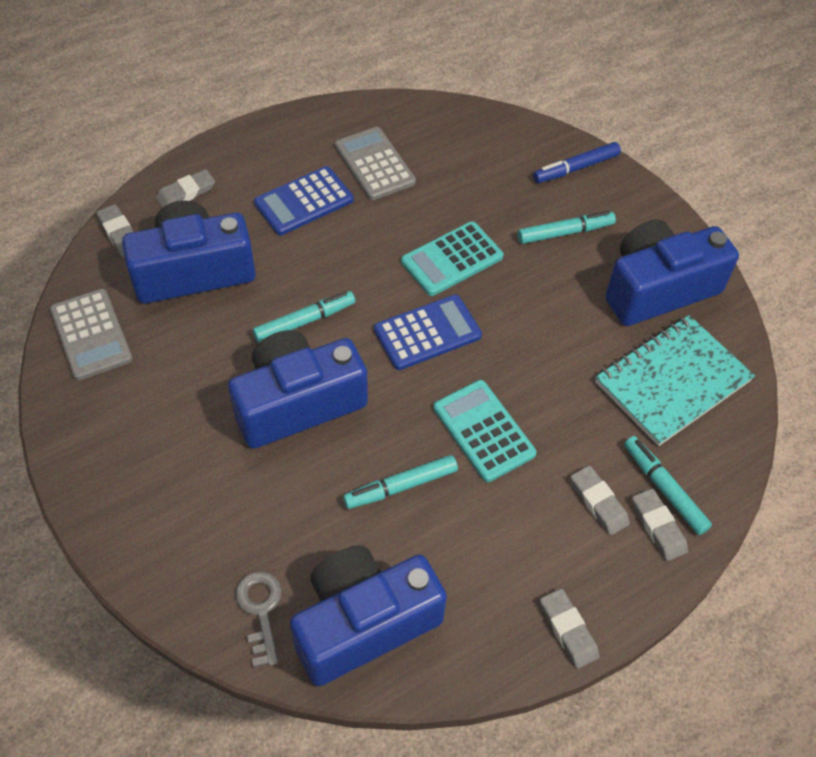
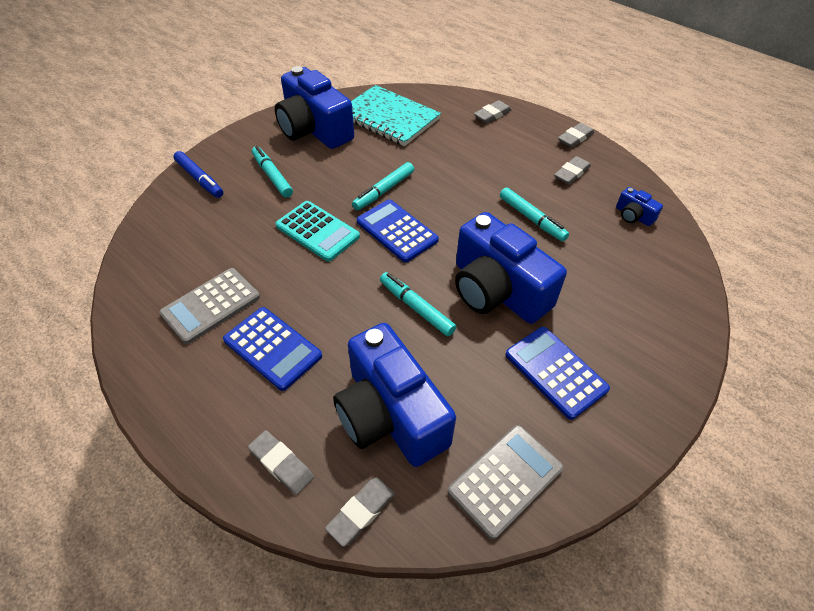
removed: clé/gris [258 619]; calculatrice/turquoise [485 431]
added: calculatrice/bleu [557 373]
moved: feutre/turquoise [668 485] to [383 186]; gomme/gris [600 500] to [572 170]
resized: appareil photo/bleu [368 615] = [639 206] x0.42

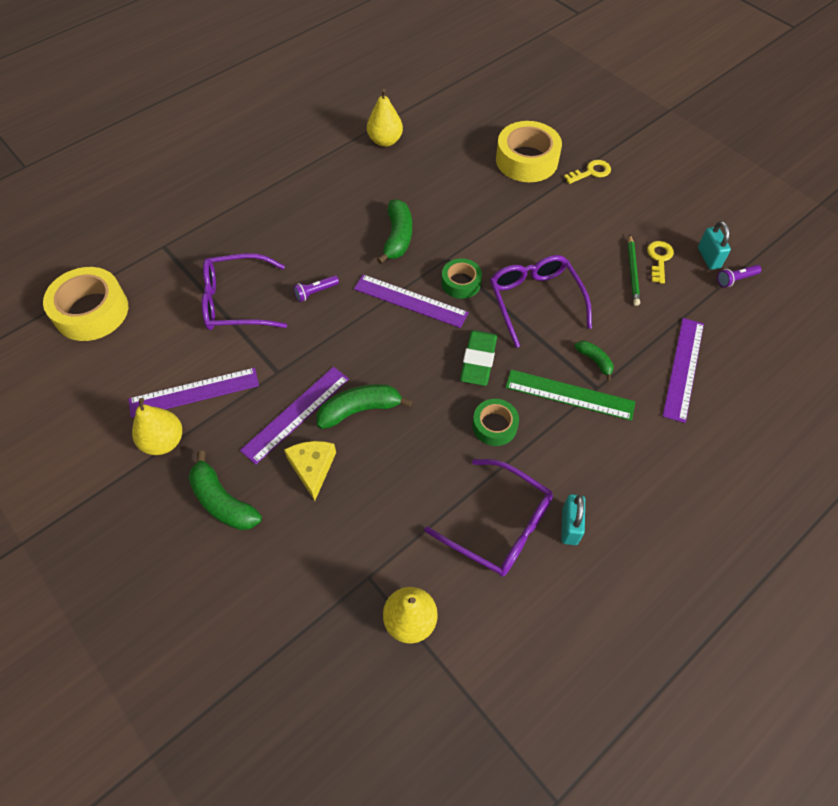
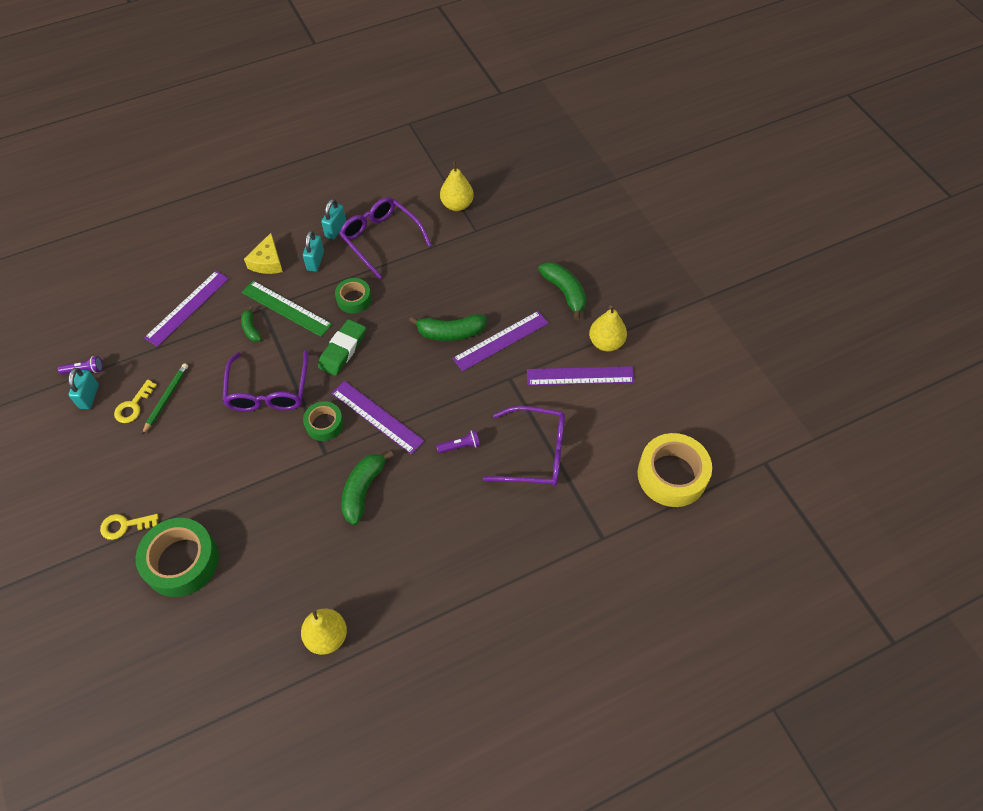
added: cadenas/turquoise [313 251]
moved: fromage/jaune [310 471] to [263 253]
recoloured: ruban adhésif/jaune [529 151] to ruban adhésif/vert [177 557]

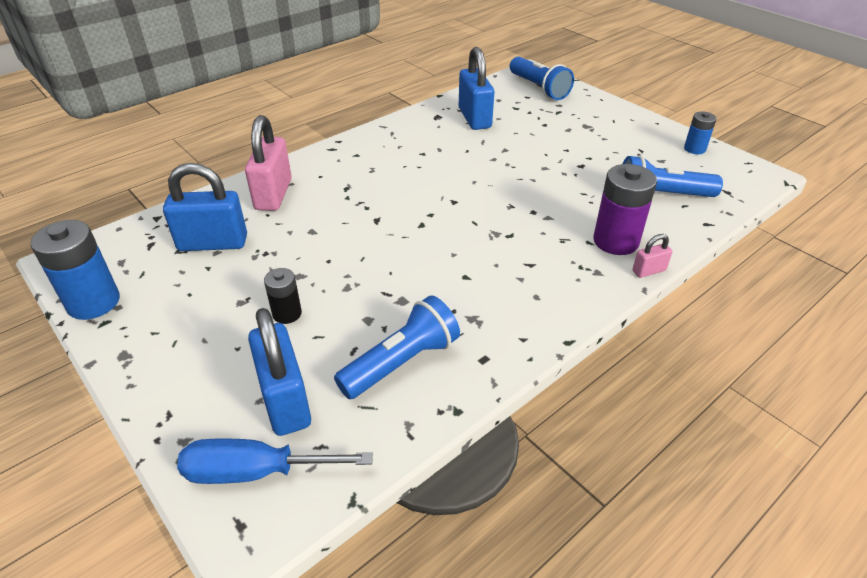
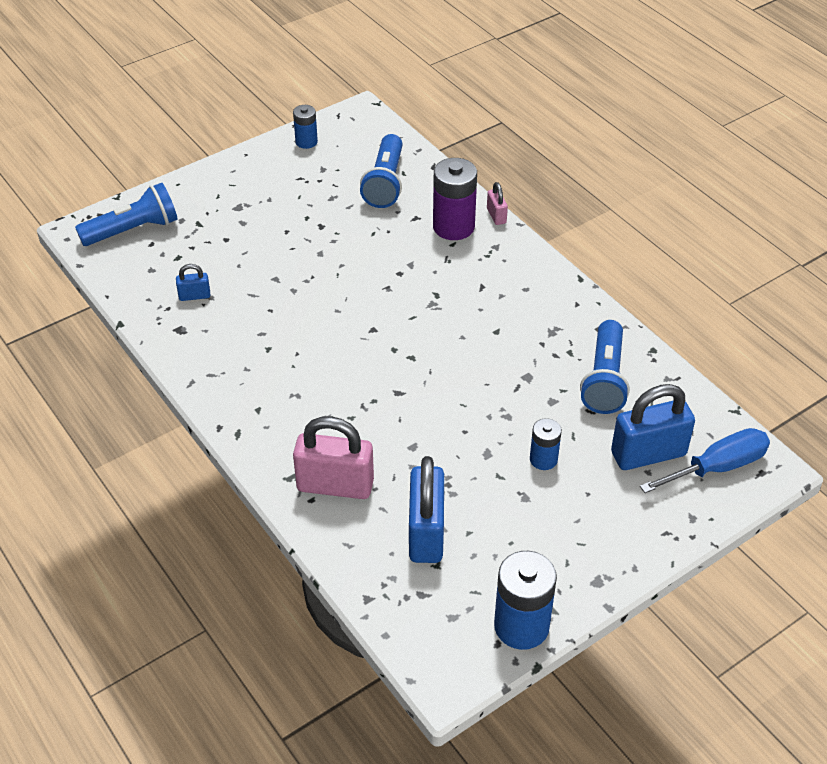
recoloured: pile/noir [283 296] to pile/bleu [546 444]
turned: lampe de poche/bleu [397 347] = [605 367] 135 degrees counterclockwise; tournevis/bleu [275 461] = [705 460] 120 degrees counterclockwise
resized: cadenas/bleu [476 88] = [193 282] x0.48

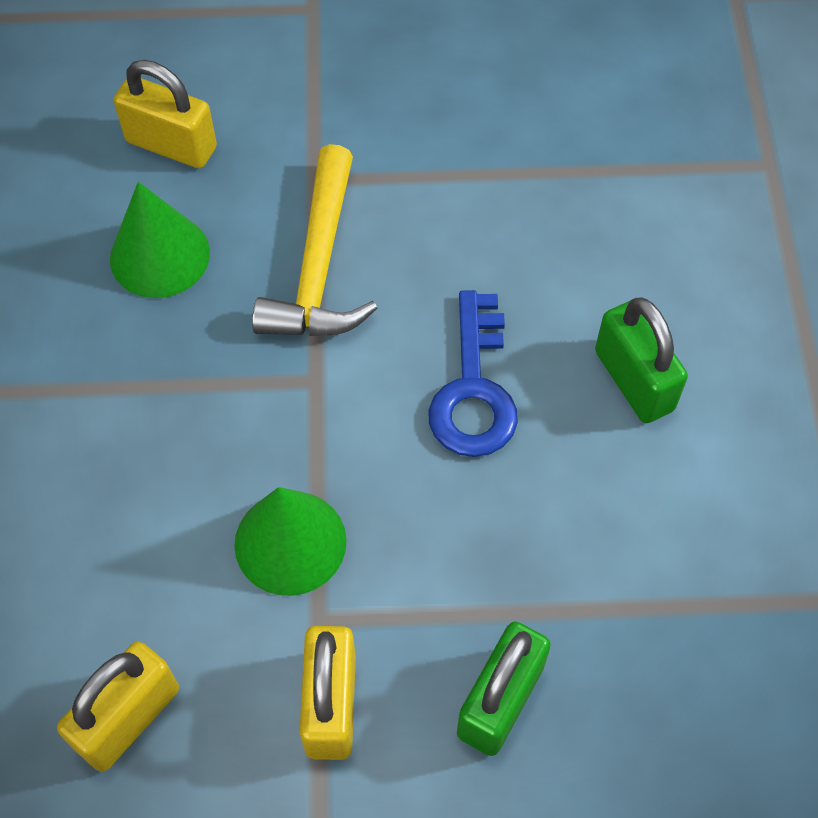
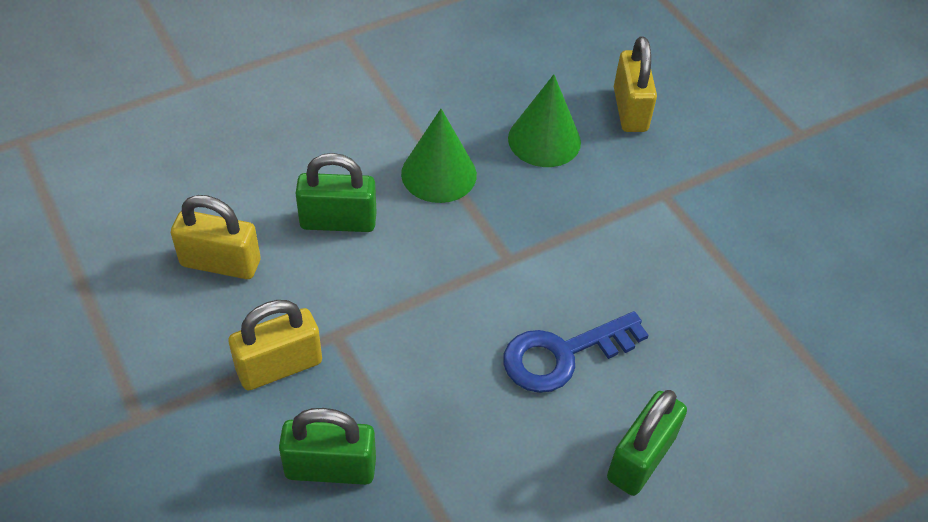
removed: marteau/jaune [315 240]
added: cadenas/vert [335 192]
moved: cône/vert [290 541] to [439 156]

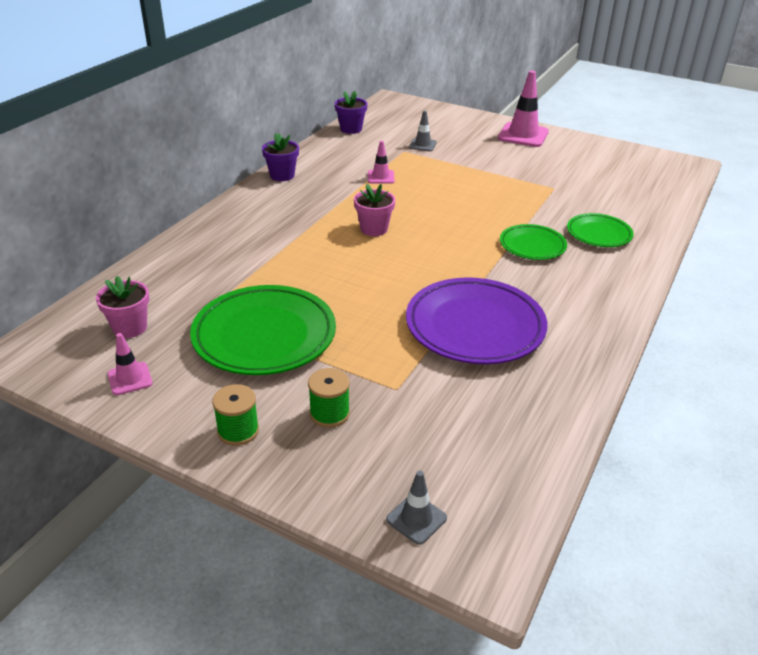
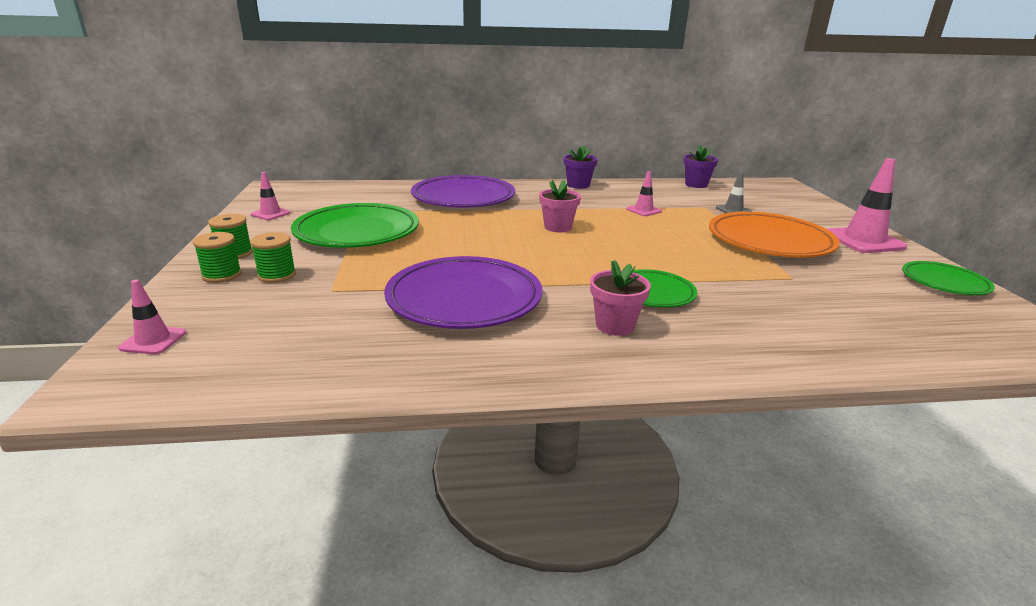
added: bobine/vert [217 257]; assiette/violet [463 191]; assiette/orange [774 234]
moved: pot de fleurs/rose [122 307] to [620 298]; assiette/vert [600 230] to [948 278]
recoloured: cône de chantier/gris [416 508] to cône de chantier/rose [152 316]

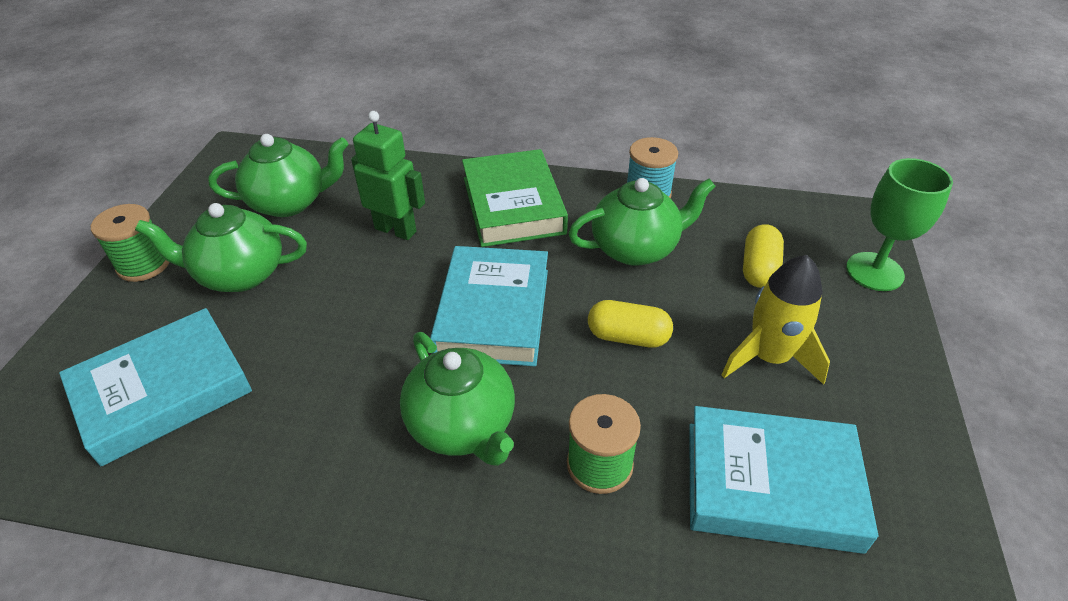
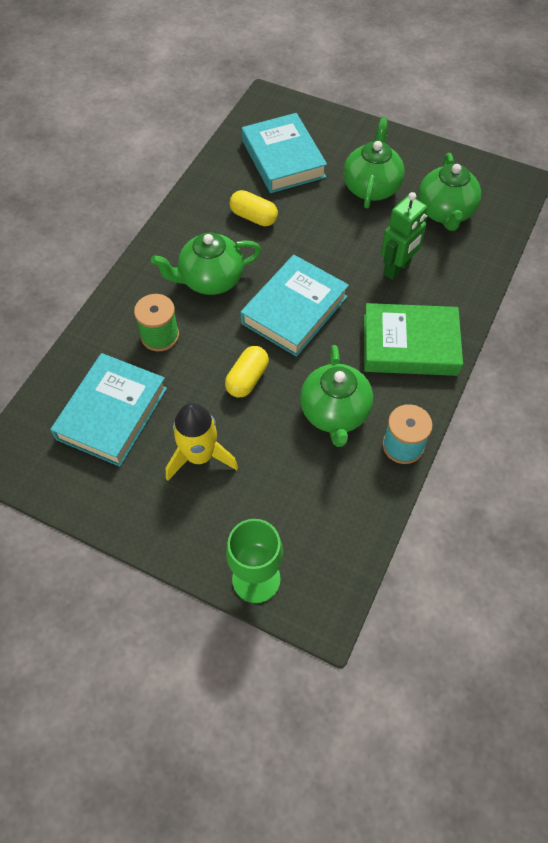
removed: bobine/vert [130 243]
moved: gélule/jaune [763 256] to [254 208]
turned: livre/turquoise [489 306] = [294 306] 75 degrees counterclockwise

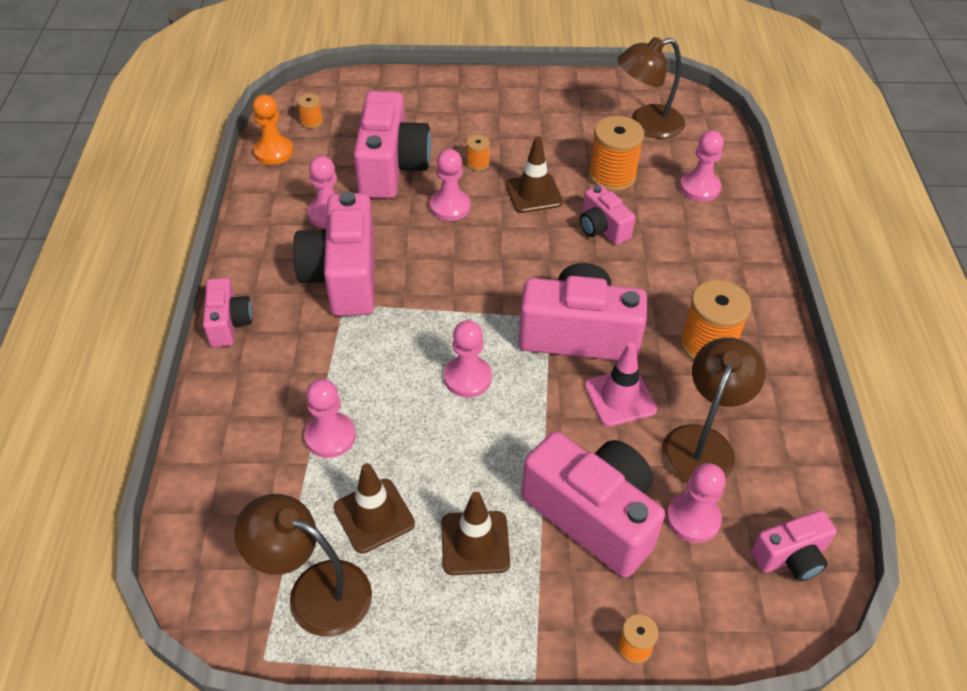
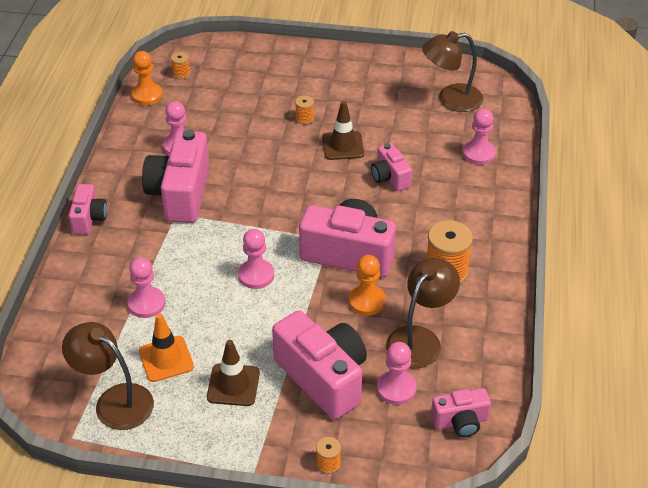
removed: appareil photo/rose [392 145]; pion/rose [450 185]; bobine/orange [616 154]
replaced: cône de chantier/rose [621 384] to pion/orange [367 285]
recoloured: cône de chantier/marron [374 508] to cône de chantier/orange [166 348]

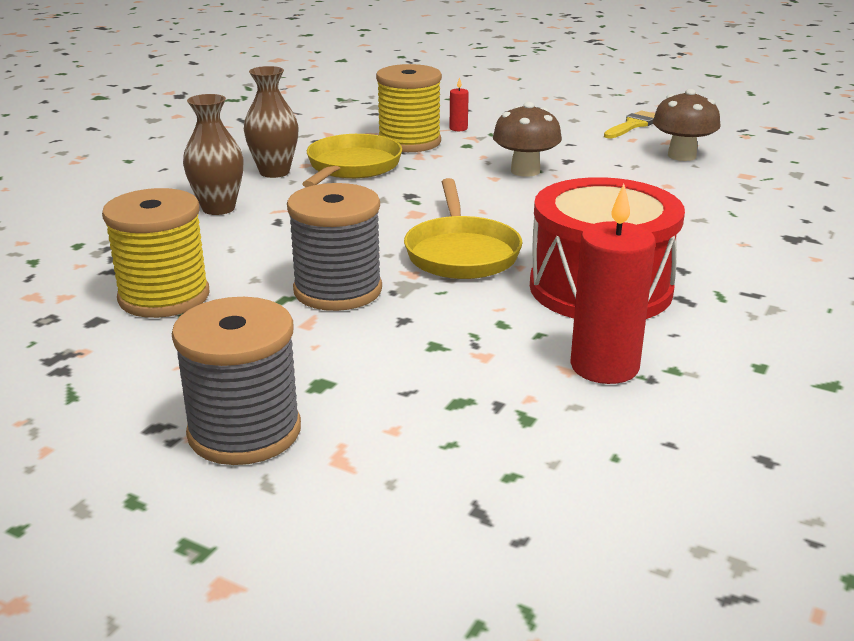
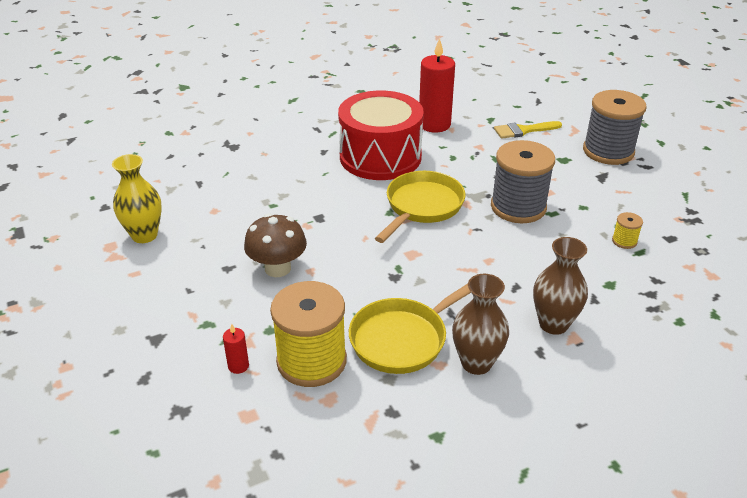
moved: pinceau/jaune [629 124] to [528 130]
replaced: champignon/marron [687 125] to vase/jaune [137 198]
resized: bobine/jaune [155 253] = [627 230] x0.42

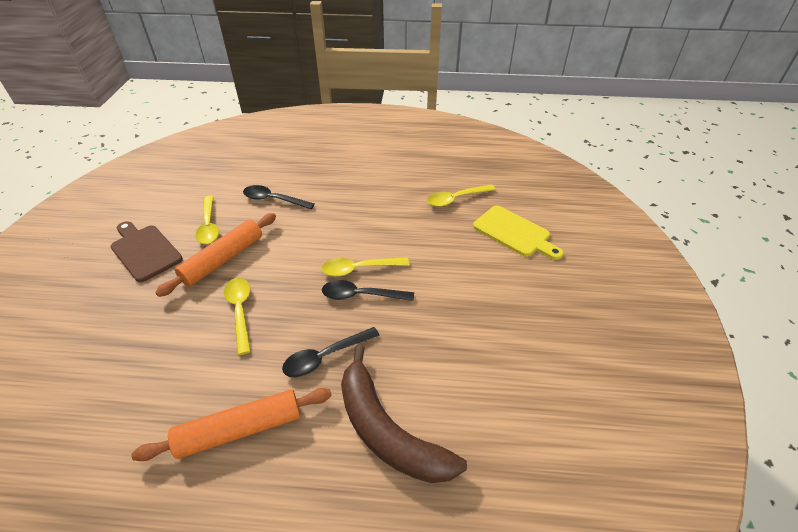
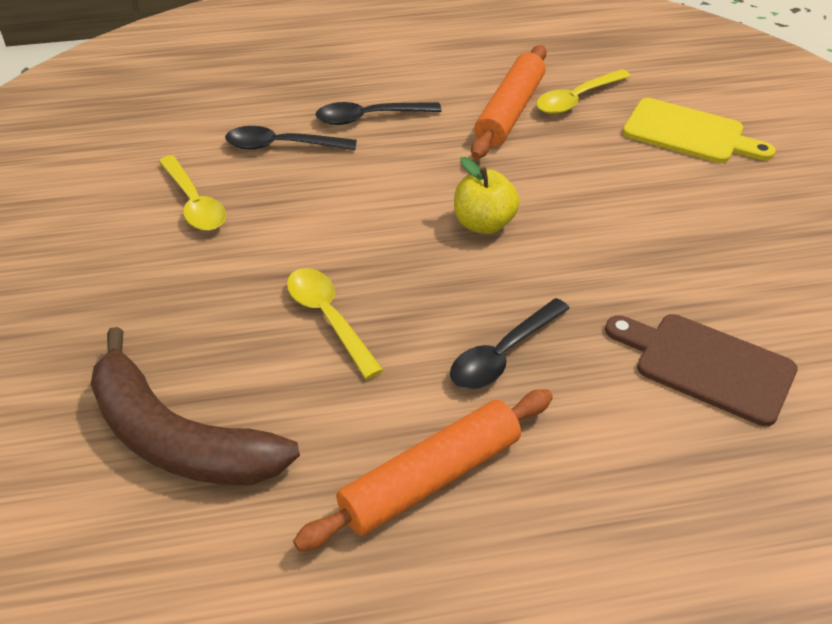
moved: banane/marron [404 414] to [195 406]; cuillère/noir [368 290] to [379 113]; rouleau à pâtisserie/orange [215 255] to [509 102]; planche à découper/marron [146 251] to [701 370]
replaced: cuillère/jaune [365 267] to pomme/jaune [487 195]

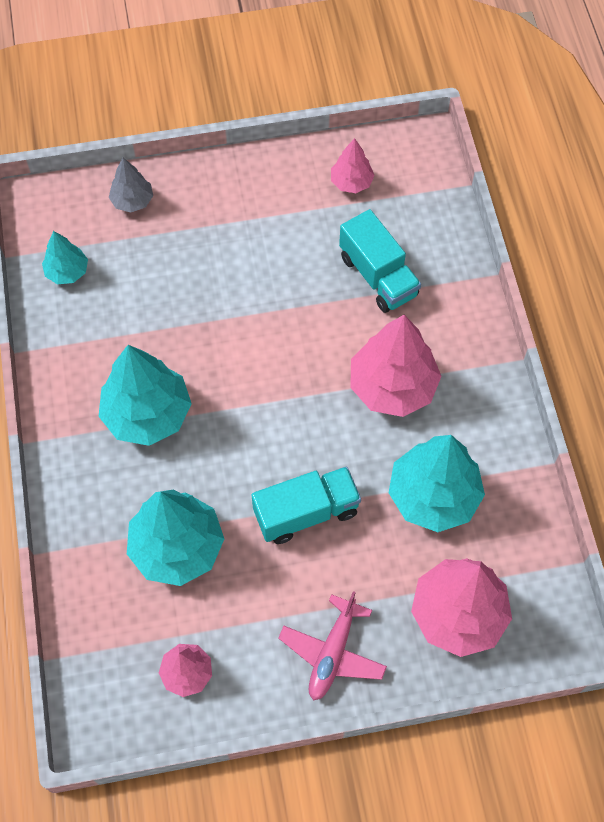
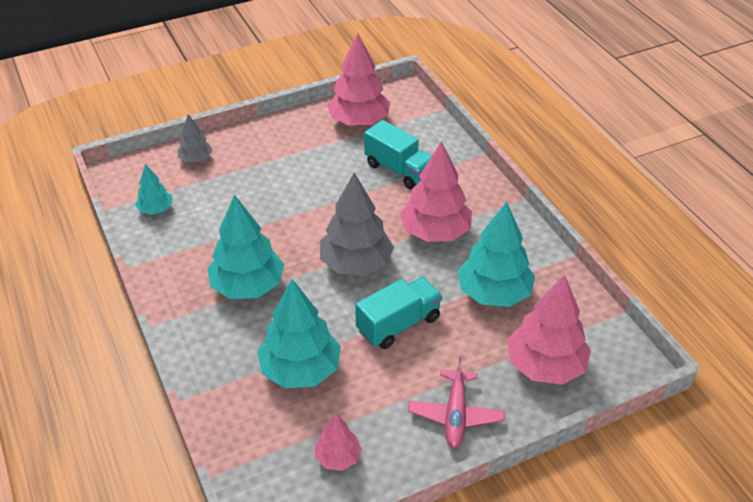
added: arbre/gris [357 224]
resized: arbre/rose [353 165] = [358 79] x1.89

